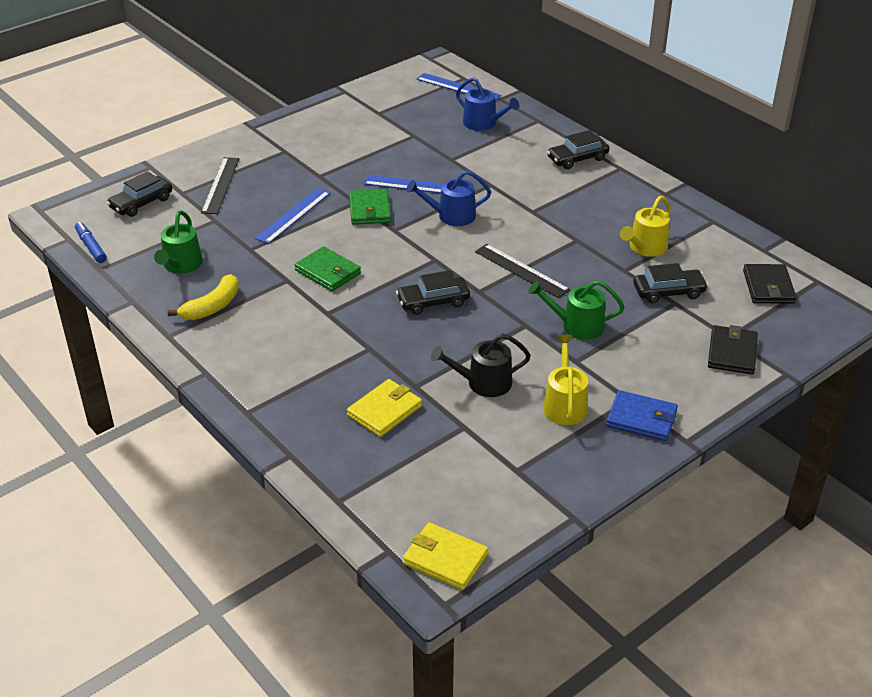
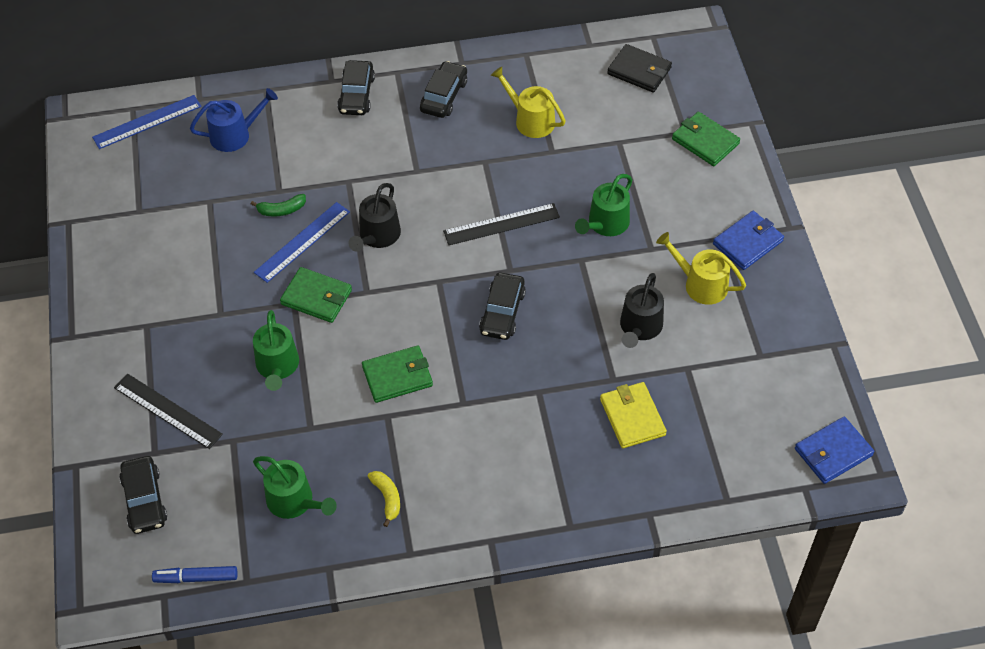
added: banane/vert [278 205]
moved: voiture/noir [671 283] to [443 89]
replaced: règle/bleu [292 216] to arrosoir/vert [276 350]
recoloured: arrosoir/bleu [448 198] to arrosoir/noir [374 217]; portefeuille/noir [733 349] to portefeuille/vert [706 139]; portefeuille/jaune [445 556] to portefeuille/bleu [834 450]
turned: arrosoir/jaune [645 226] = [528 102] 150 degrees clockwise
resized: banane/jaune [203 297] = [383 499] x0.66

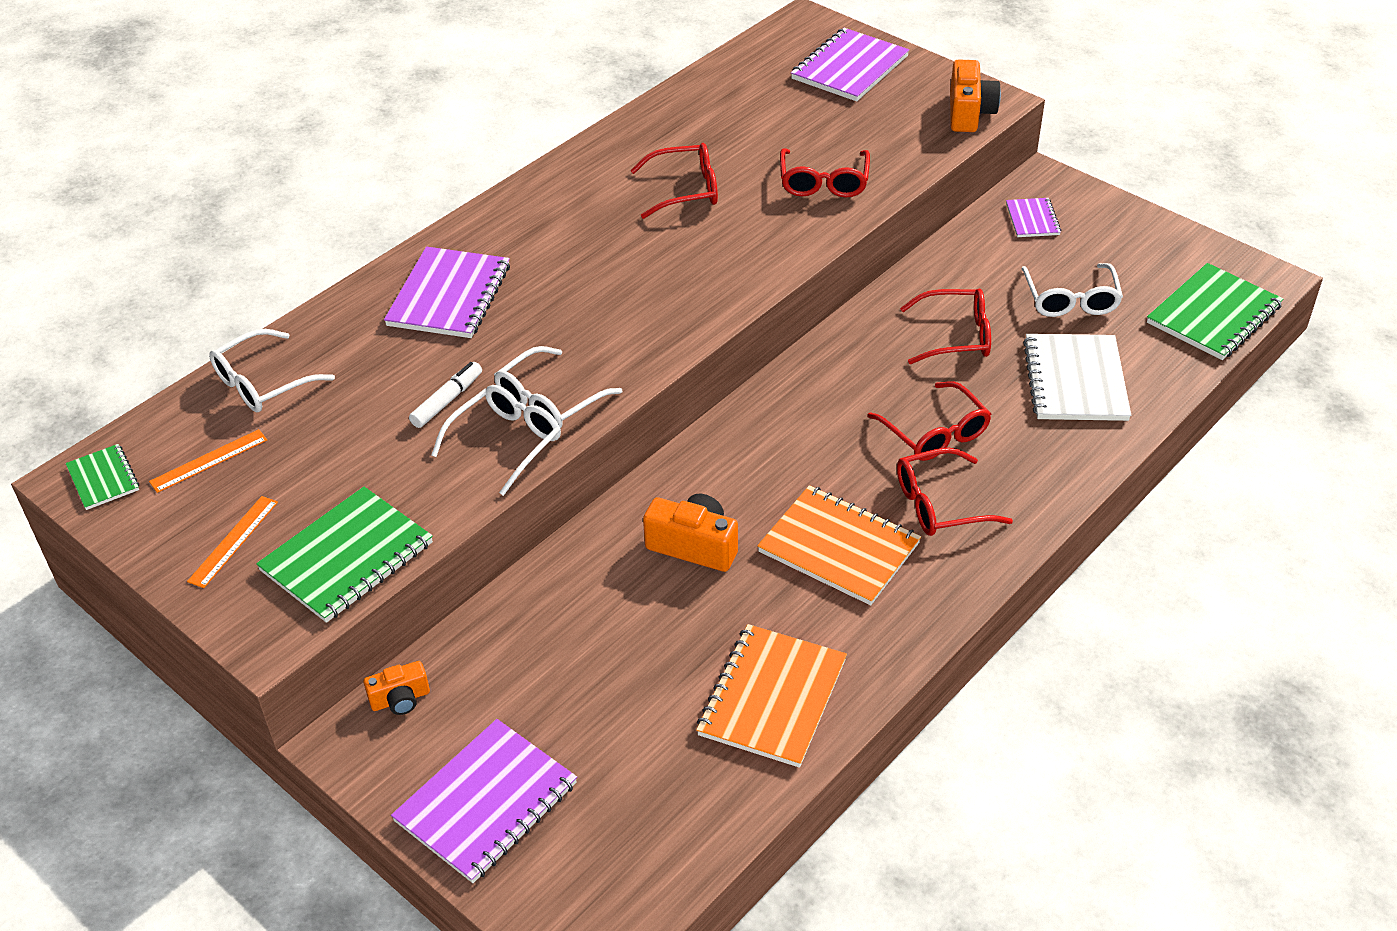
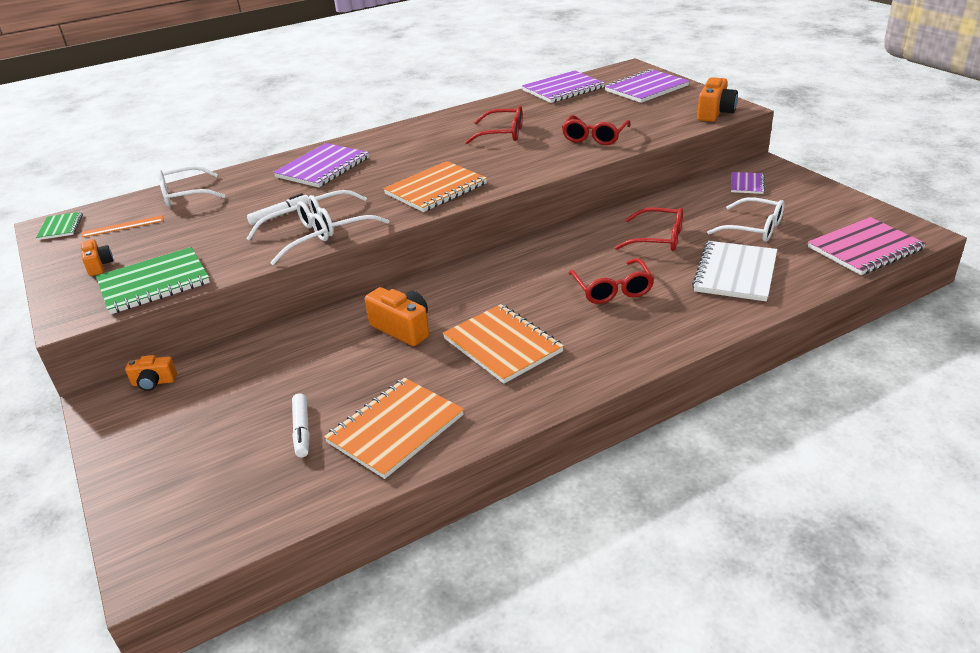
removed: lunettes/rouge [955 492]
added: feutre/blanc [301 425]; carnet/orange [435 186]
moved: carnet/violet [484 801] to [563 86]
replaced: règle/orange [232 542] to appareil photo/orange [97 257]
recoloured: carnet/vert [1215 311] to carnet/rose [867 246]
turned: lunettes/blanc [1072 290] = [745 219] 75 degrees counterclockwise

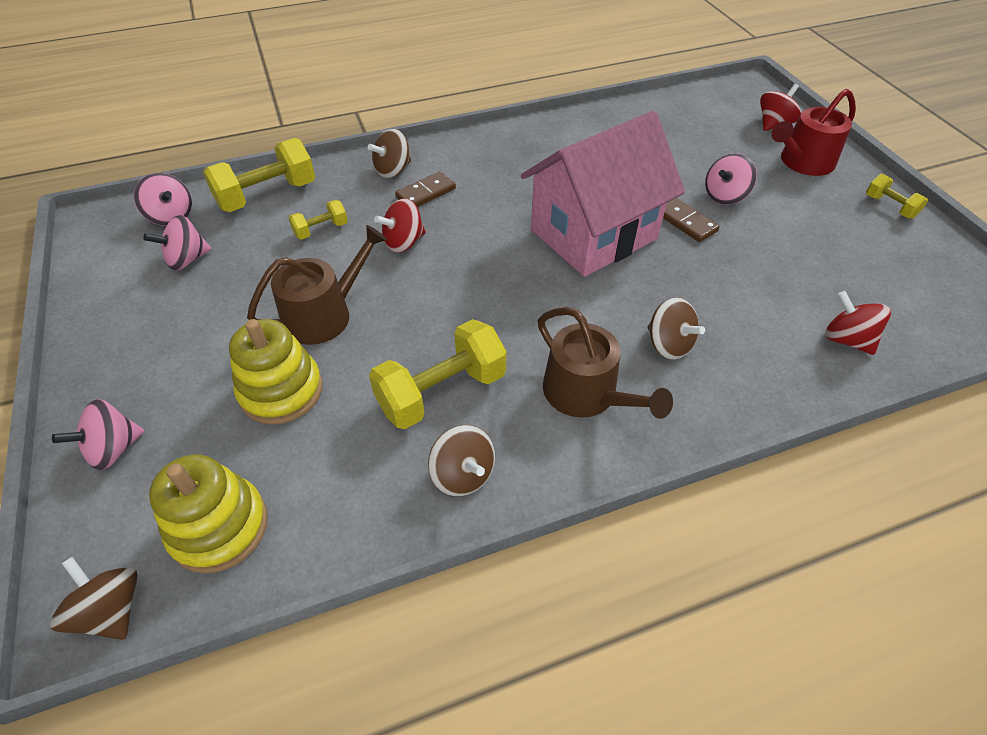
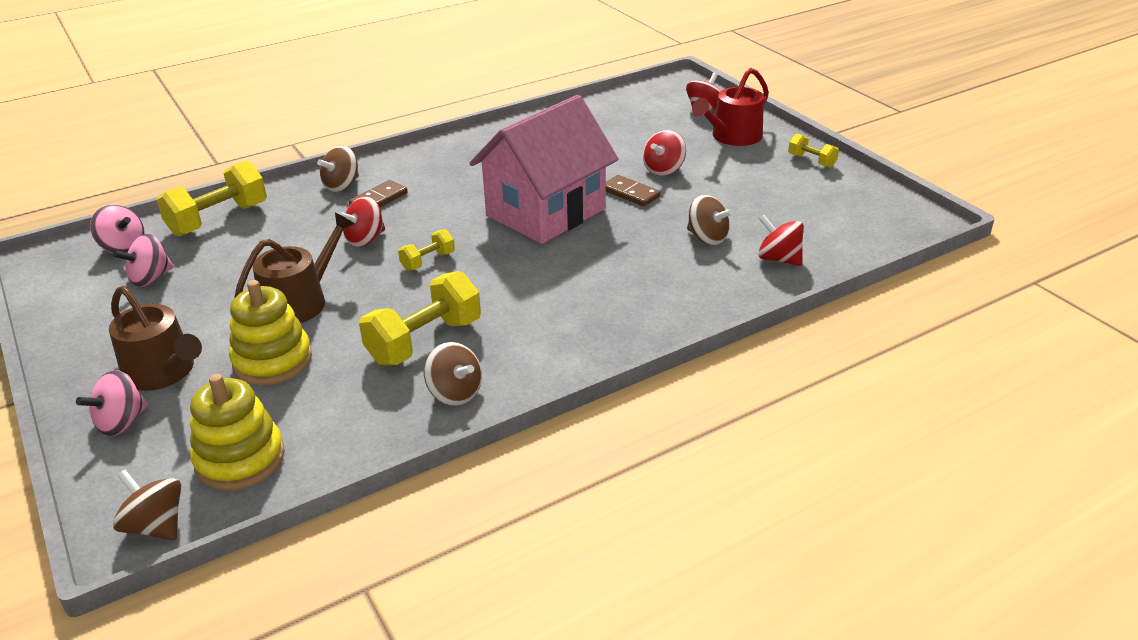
moved: arrosoir/marron [605 363] to [155 338]; haltère/jaune [318 220] to [426 250]; toupie/marron [676 328] to [710 220]
recoloured: toupie/rose [731 179] to toupie/rouge [664 153]

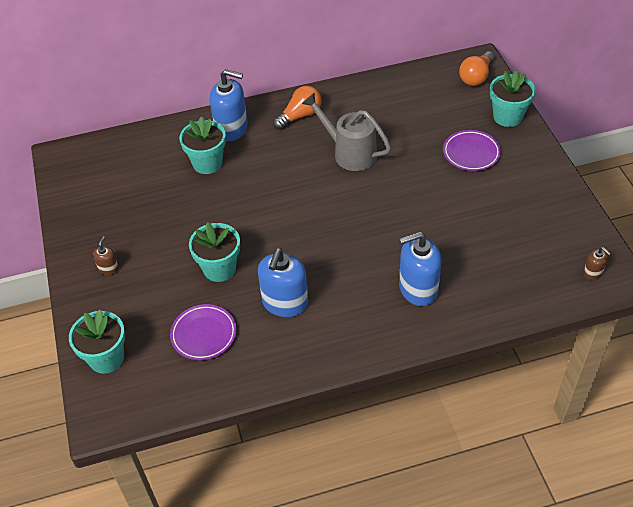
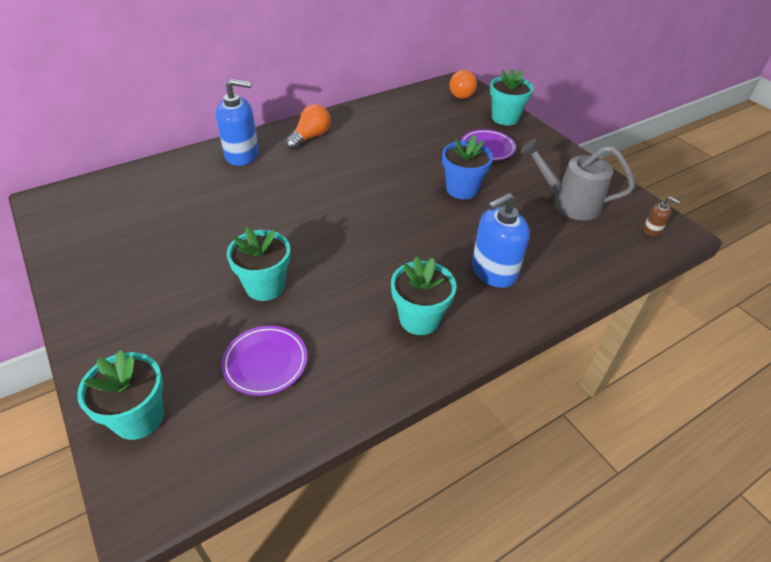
removed: distributeur de savon/marron [106 255]; distributeur de savon/bleu [283 282]
added: pot de fleurs/bleu [467 167]
moved: pot de fleurs/turquoise [202 145] to [424 296]; arrosoir/gris [346 132] to [578 180]

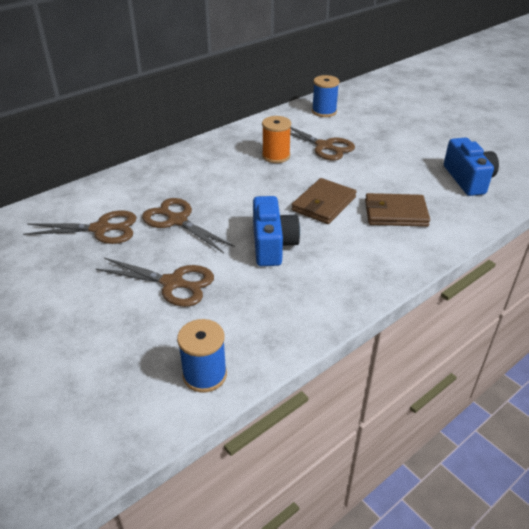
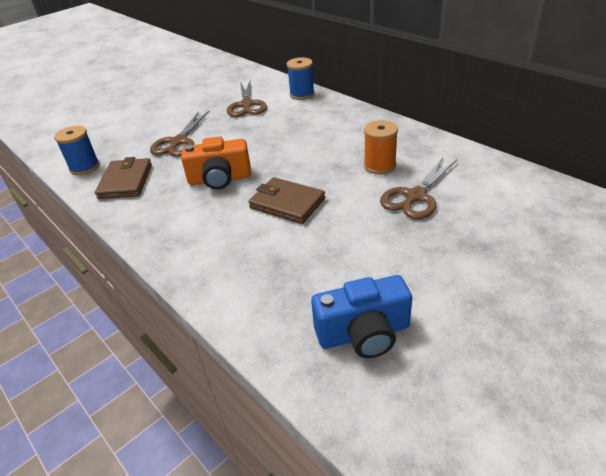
removed: ciseaux/marron [188 225]
moved: portefeuille/marron [397 210] to [123 178]; bobine/bleu [326 96] to [301 78]
recoloured: appareil photo/bleu [276 231] to appareil photo/orange [216 162]

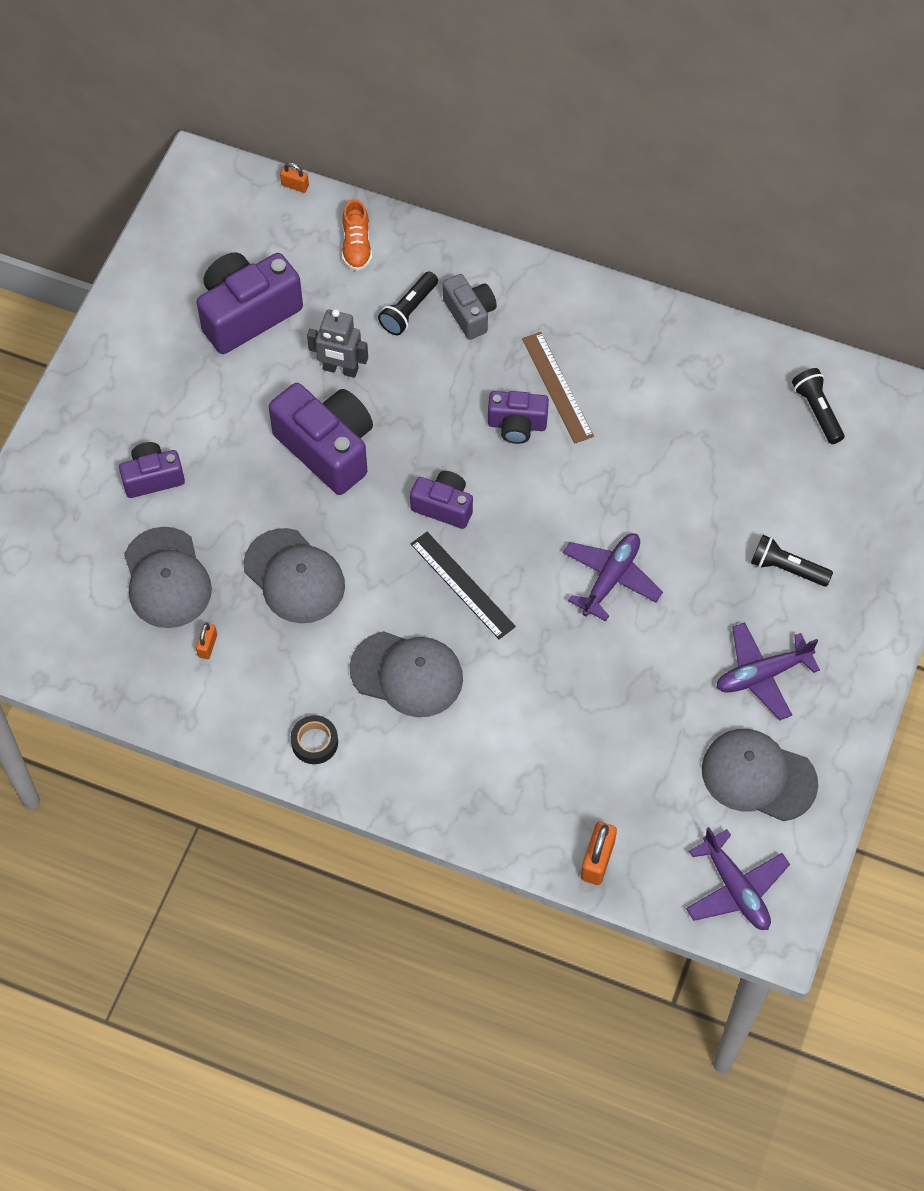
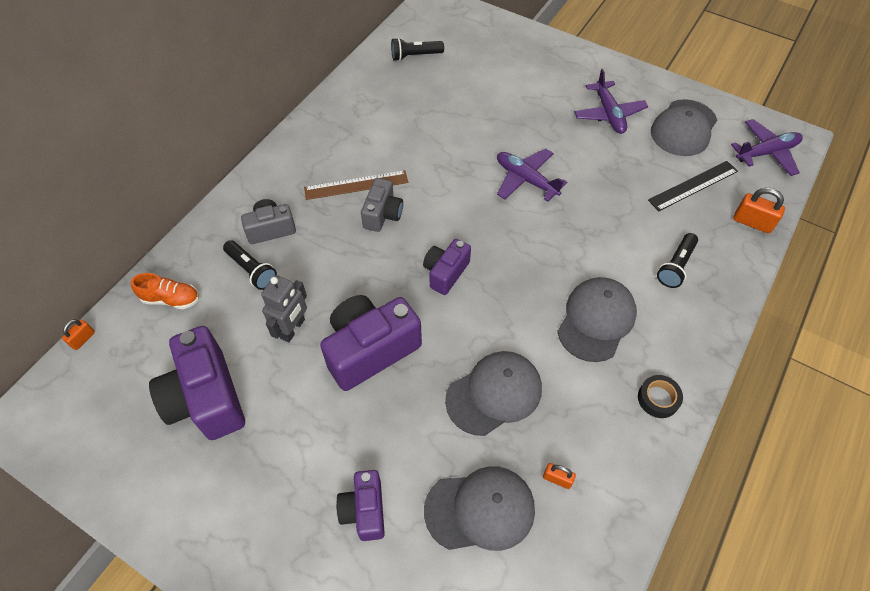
moved: règle/noir [463 585] to [693 186]; lampe de poche/noir [792 561] to [677 260]
recoloured: appareil photo/violet [518 417] to appareil photo/gris [382 205]

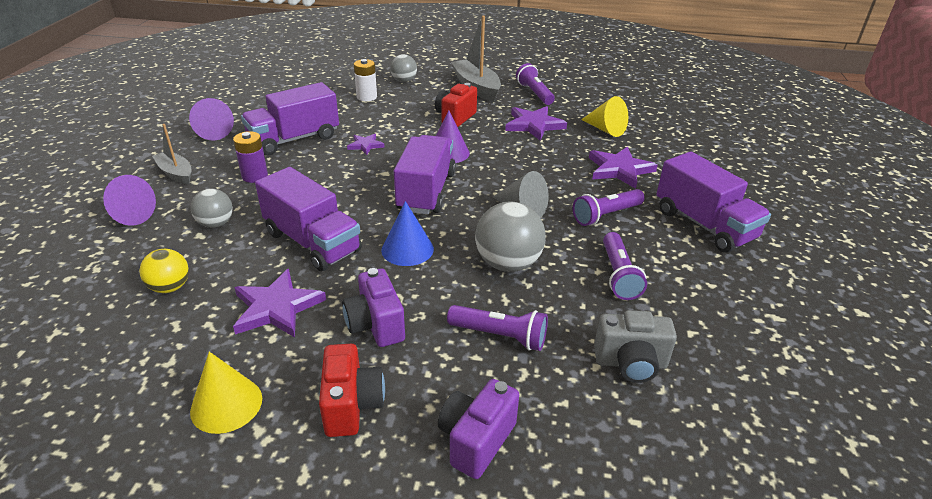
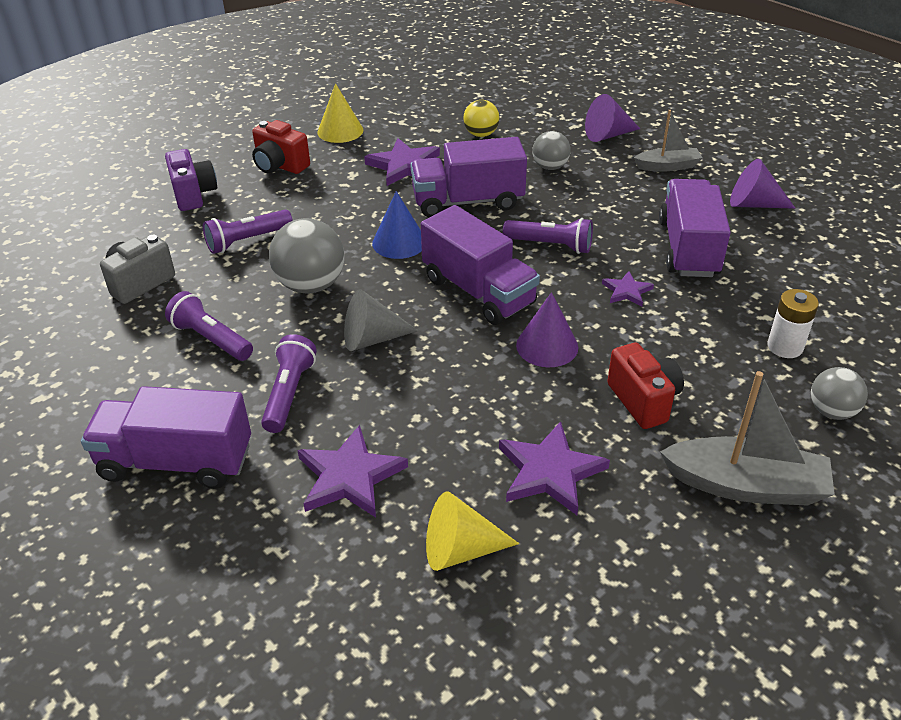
removed: pile/violet [250 157]; appareil photo/violet [373 307]
moved: lampe de poche/violet [535 84] to [548 236]

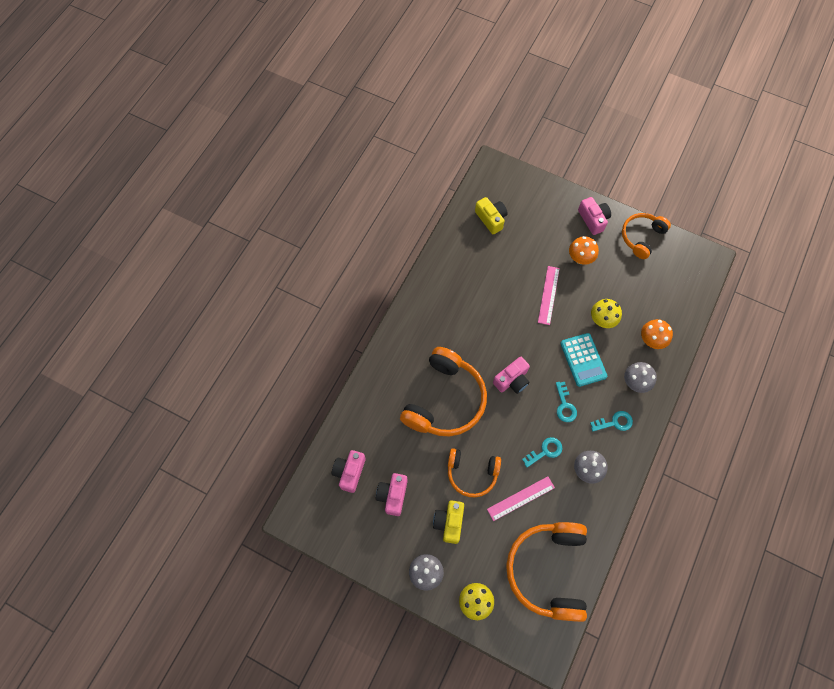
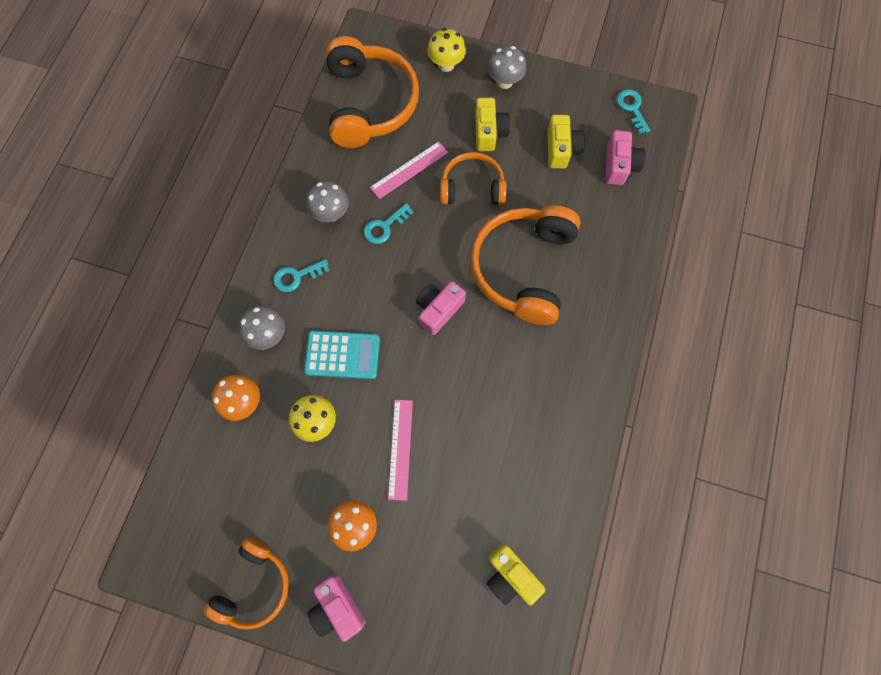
moved: clé/turquoise [566 402] to [633 111]
recoloured: appareil photo/rose [392 494] to appareil photo/jaune [566 142]
turned: calculatrice/turquoise [583 360] = [342 354] 120 degrees clockwise

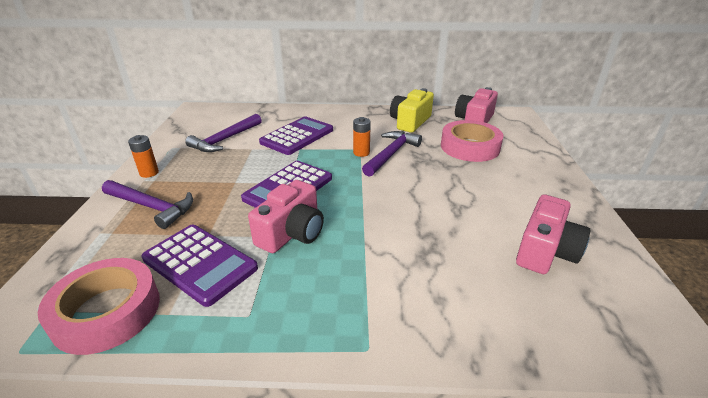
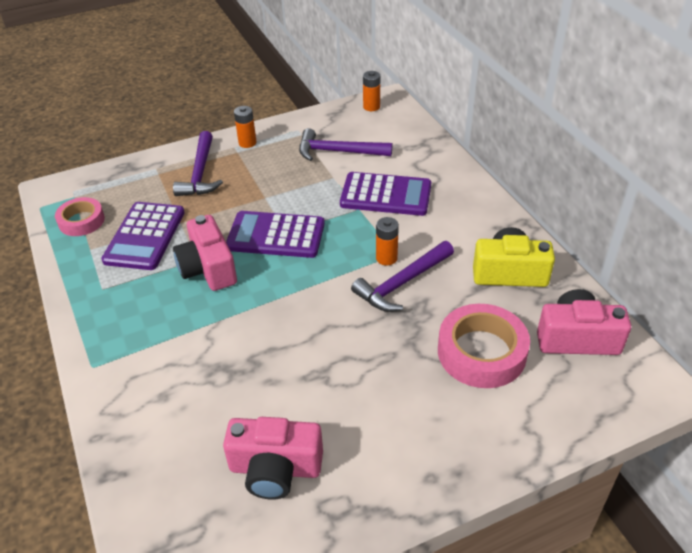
added: pile/orange [371 91]
turned: appareil photo/rose [286 216] = [205 253] 60 degrees clockwise; marteau/violet [392 154] = [402 276] 135 degrees clockwise
resized: ruban adhésif/rose [99 306] = [80 216] x0.62

